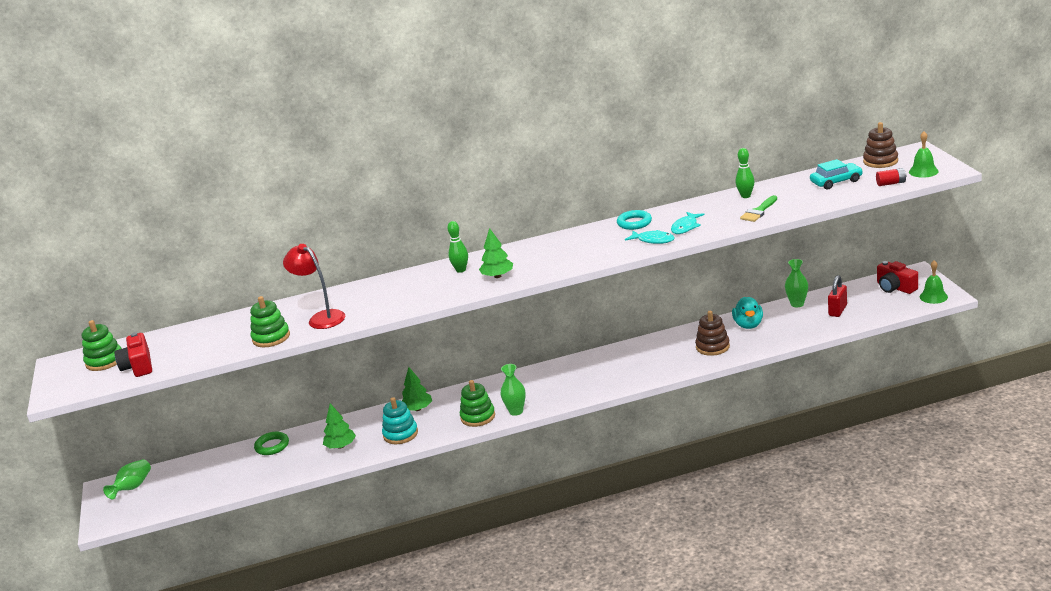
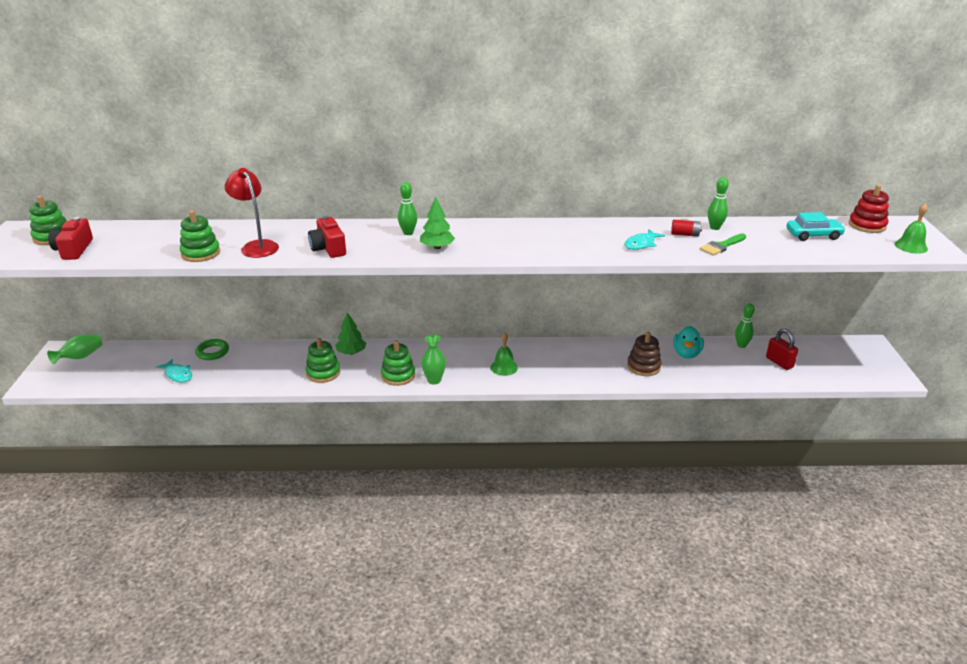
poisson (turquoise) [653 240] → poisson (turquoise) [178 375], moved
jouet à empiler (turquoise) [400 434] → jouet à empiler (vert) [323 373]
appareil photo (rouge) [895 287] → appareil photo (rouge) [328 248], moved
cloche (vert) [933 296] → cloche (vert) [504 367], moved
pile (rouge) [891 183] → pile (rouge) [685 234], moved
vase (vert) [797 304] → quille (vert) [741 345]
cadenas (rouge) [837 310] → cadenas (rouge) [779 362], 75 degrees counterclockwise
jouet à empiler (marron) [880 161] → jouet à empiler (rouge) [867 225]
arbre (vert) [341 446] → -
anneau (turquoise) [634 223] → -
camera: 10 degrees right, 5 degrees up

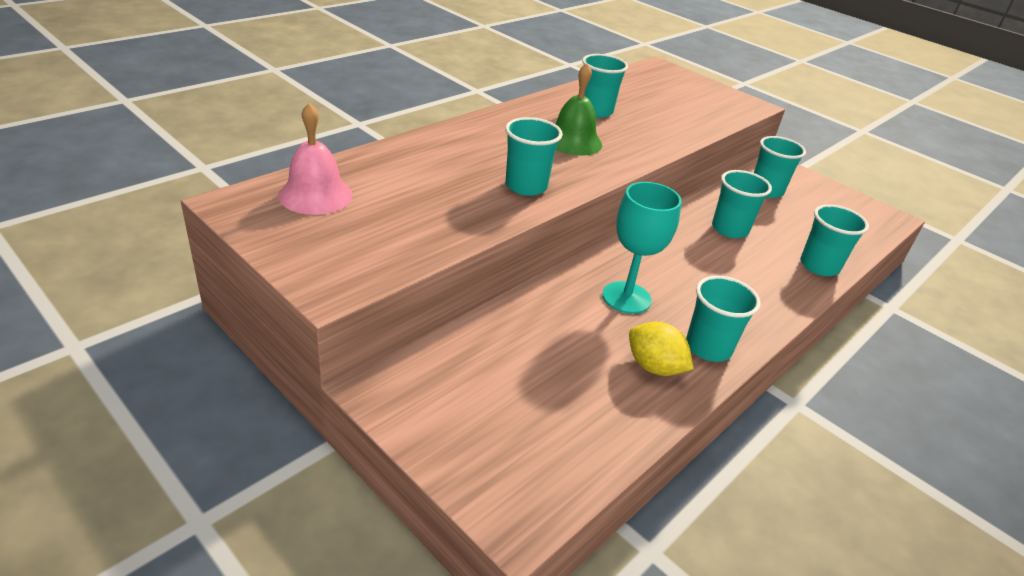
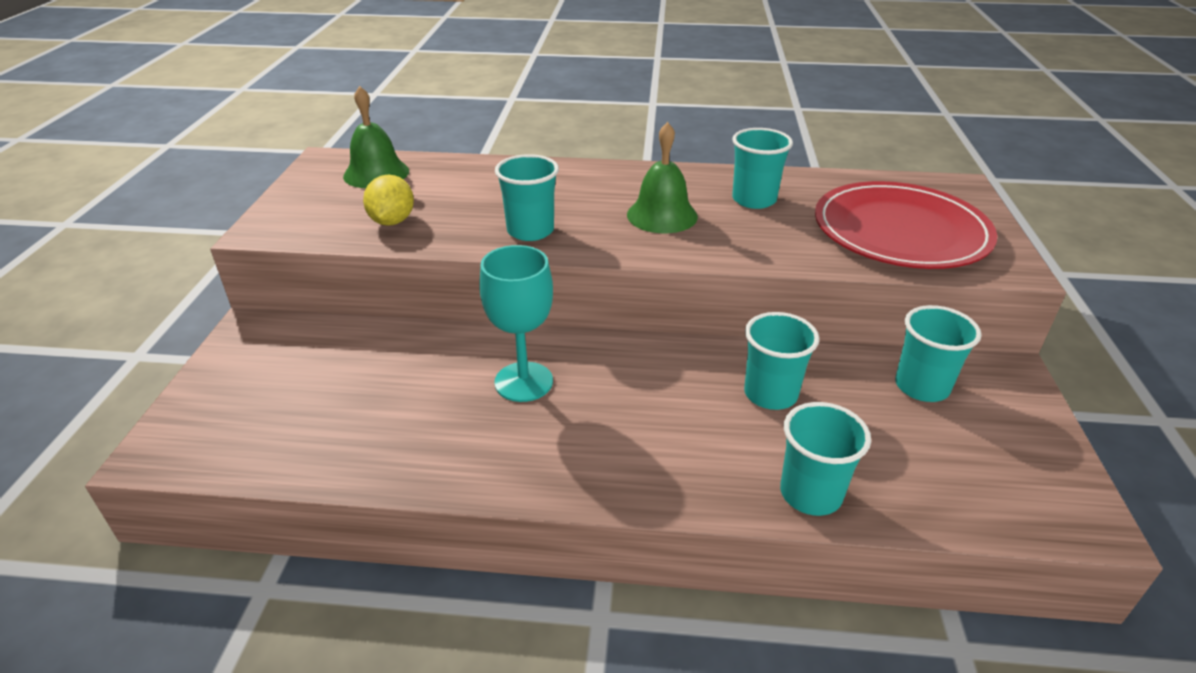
cloche (rose) [315 195] → cloche (vert) [376 173]
citron (jaune) [654 367] → citron (jaune) [392 221], moved
- → assiette (rouge) [900 231]
gobelet (turquoise) [708 347] → -
camera: 55 degrees right, 0 degrees up

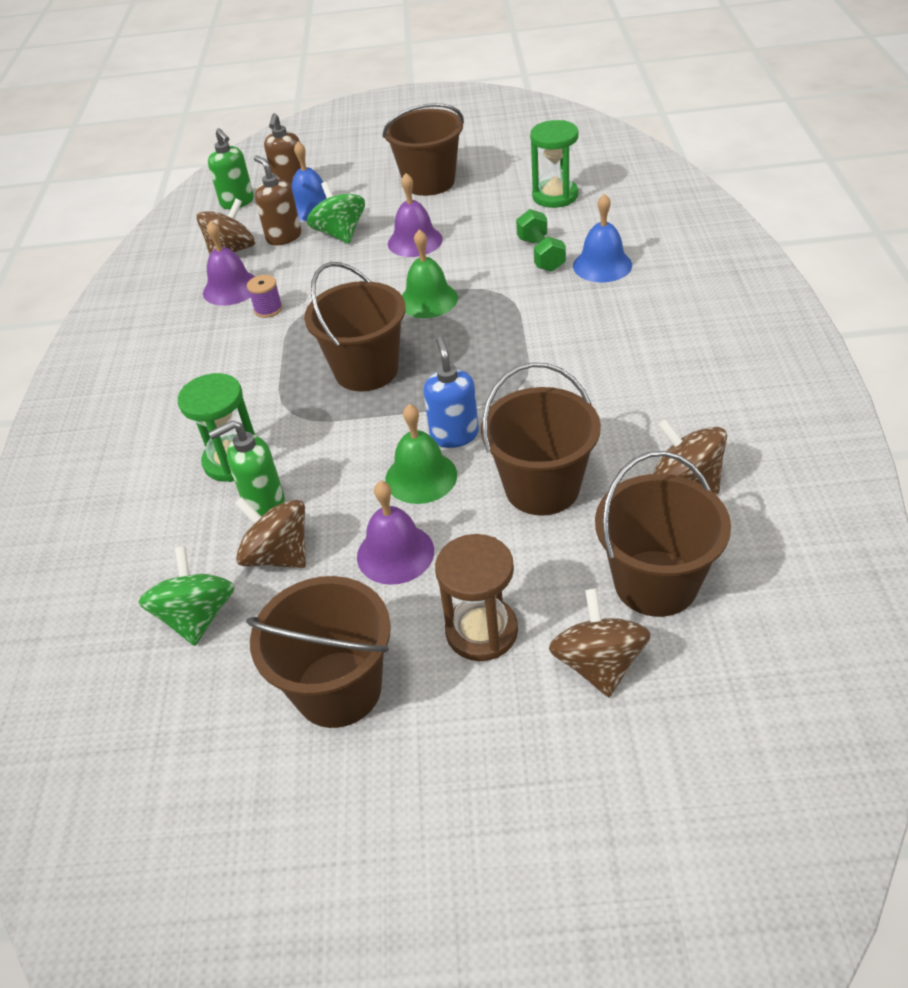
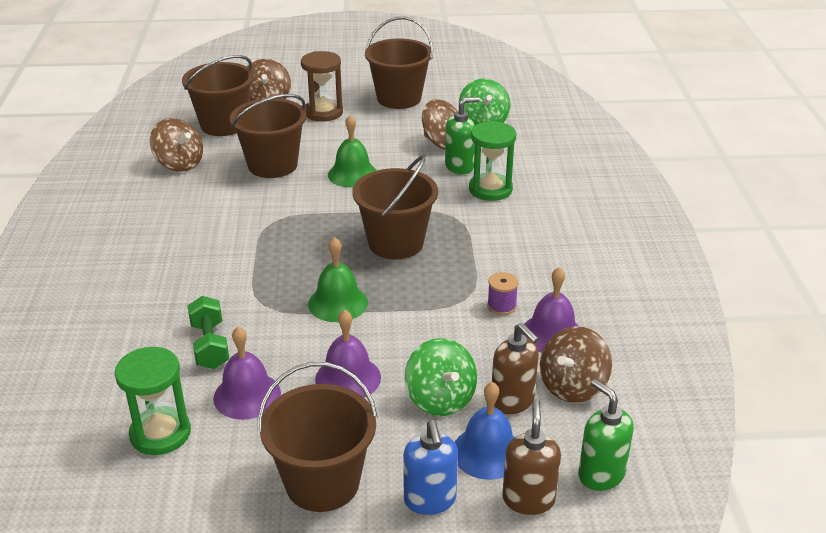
cloche (violet) [395 553] → cloche (violet) [247 395], moved
distributeur de savon (bleu) [454 435] → distributeur de savon (bleu) [430 500], moved
cloche (bleu) [602 265] → -
camera: 175 degrees right, 10 degrees down

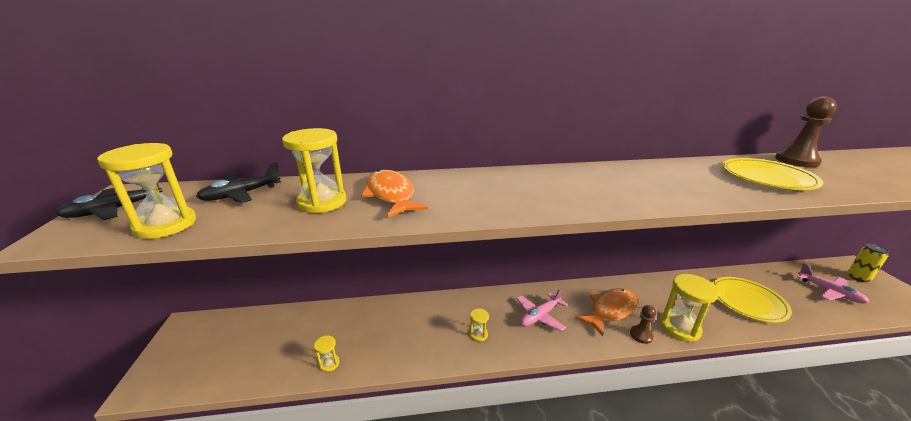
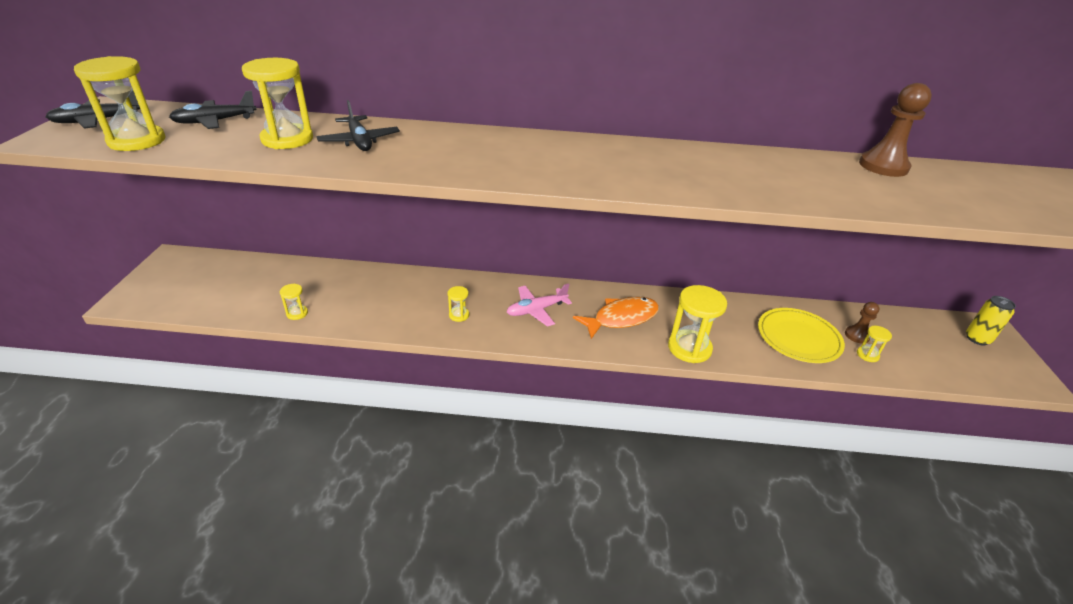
poisson (orange) [391 195] → avion (noir) [359 141]
pion (marron) [641 335] → pion (marron) [857 335], moved
- → sablier (jaune) [867 355]
assiette (jaune) [767 177] → -
avion (rose) [829 292] → -
camera: 10 degrees right, 10 degrees up

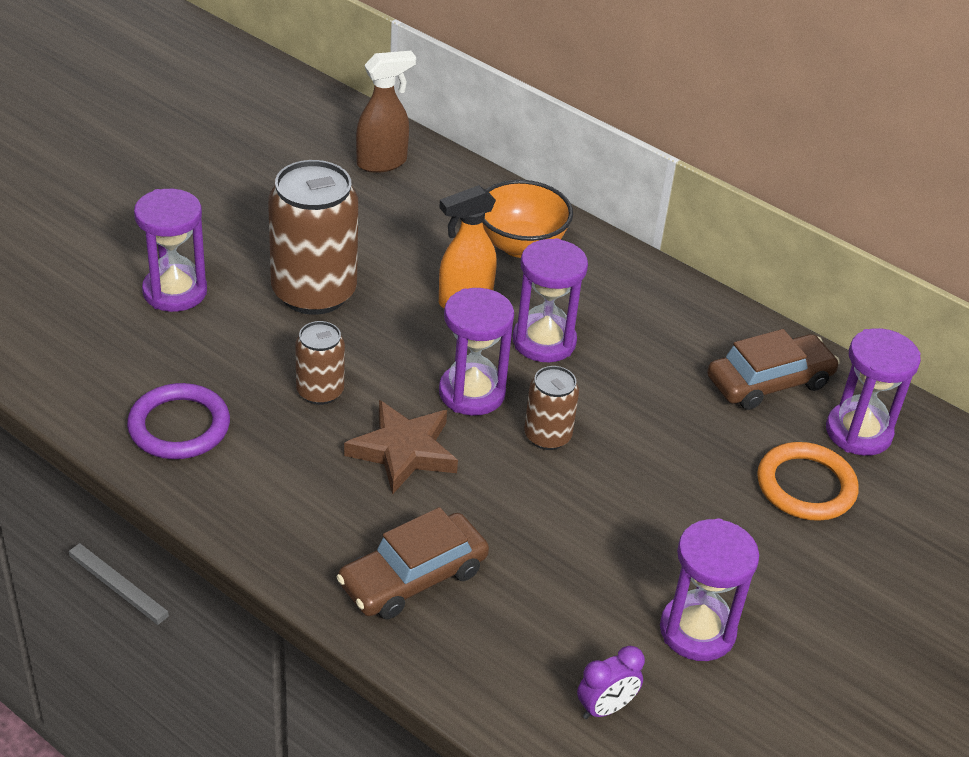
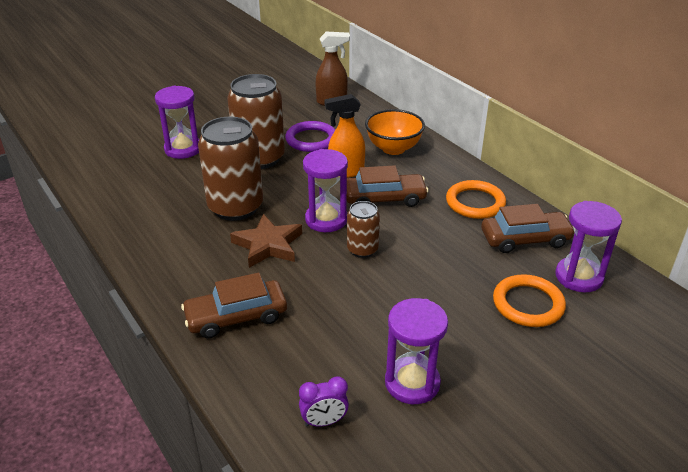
canette (marron) [320 391] → canette (marron) [235 207], x1.91
anneau (violet) [179 426] → anneau (violet) [311 140], moved
sablier (violet) [544 341] → voiture (marron) [384 198]
- → anneau (orange) [475 203]
camera: 20 degrees right, 5 degrees down

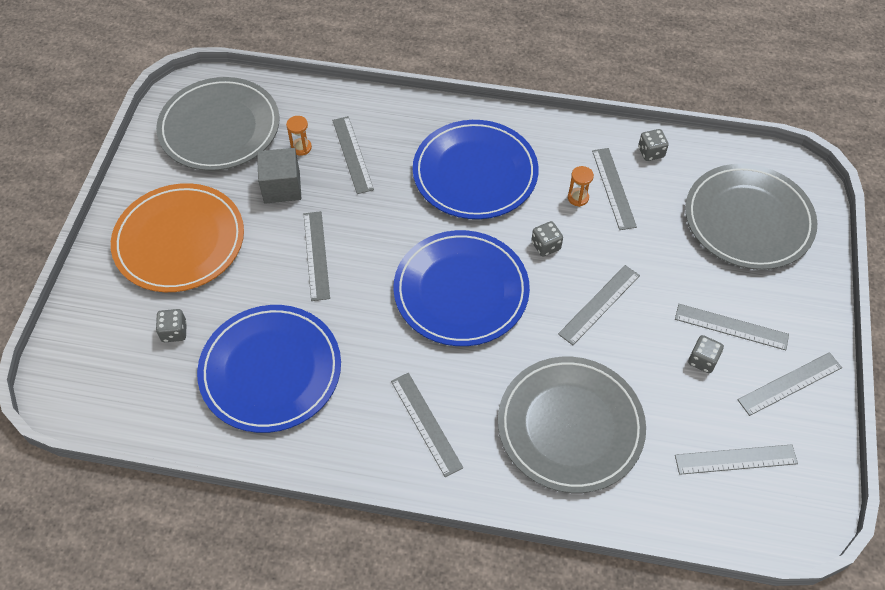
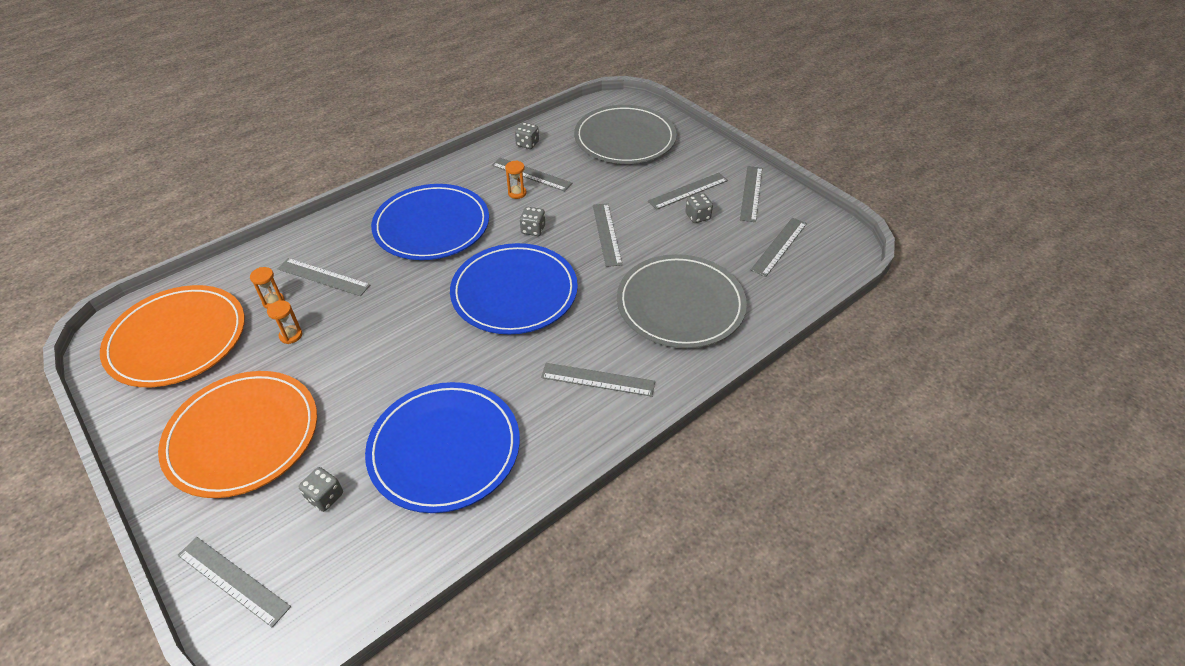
assiette (gris) [219 128] → assiette (orange) [177 339]
règle (gris) [316 255] → règle (gris) [233 580], moved
cube (gris) [282 187] → sablier (orange) [291 335]
camera: 50 degrees left, 10 degrees down

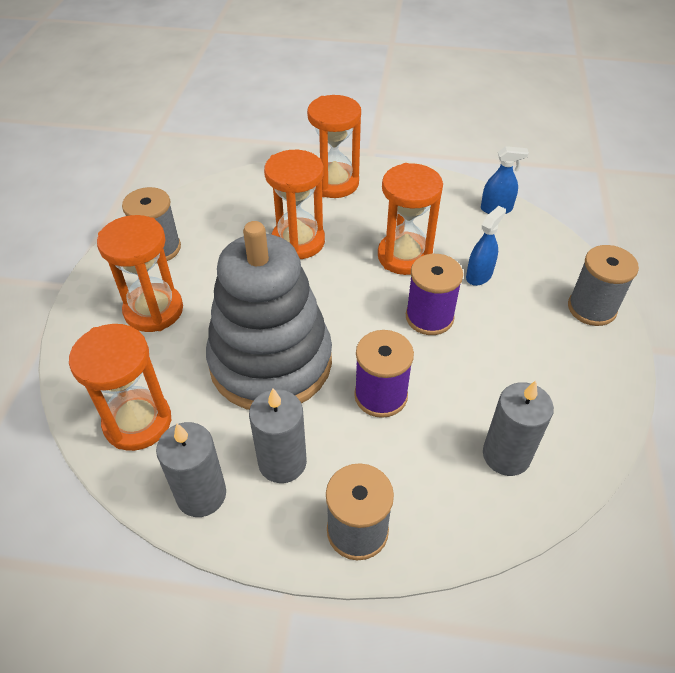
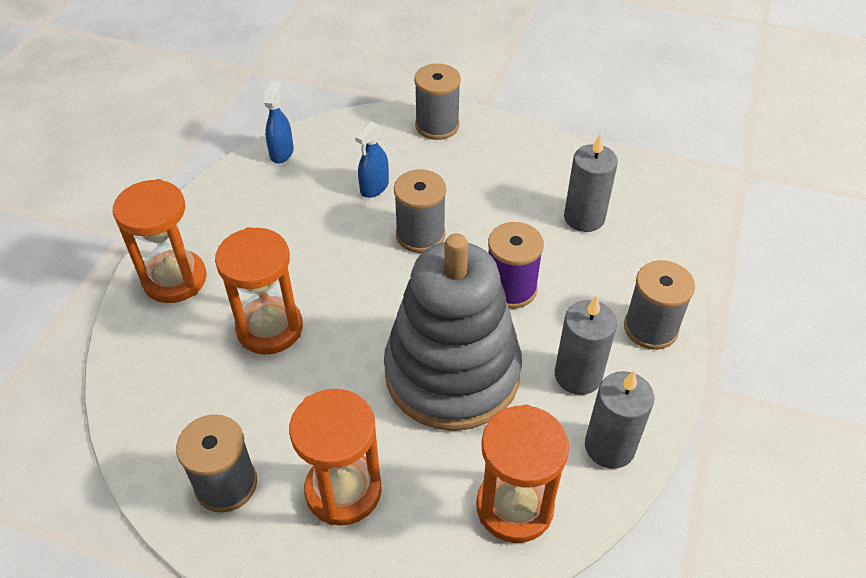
vaporisateur (bleu) [479 275] → vaporisateur (bleu) [374 187], 105 degrees counterclockwise
bobine (violet) [429 317] → bobine (gris) [420 235]
sablier (orange) [404 256] → -
camera: 80 degrees left, 0 degrees up

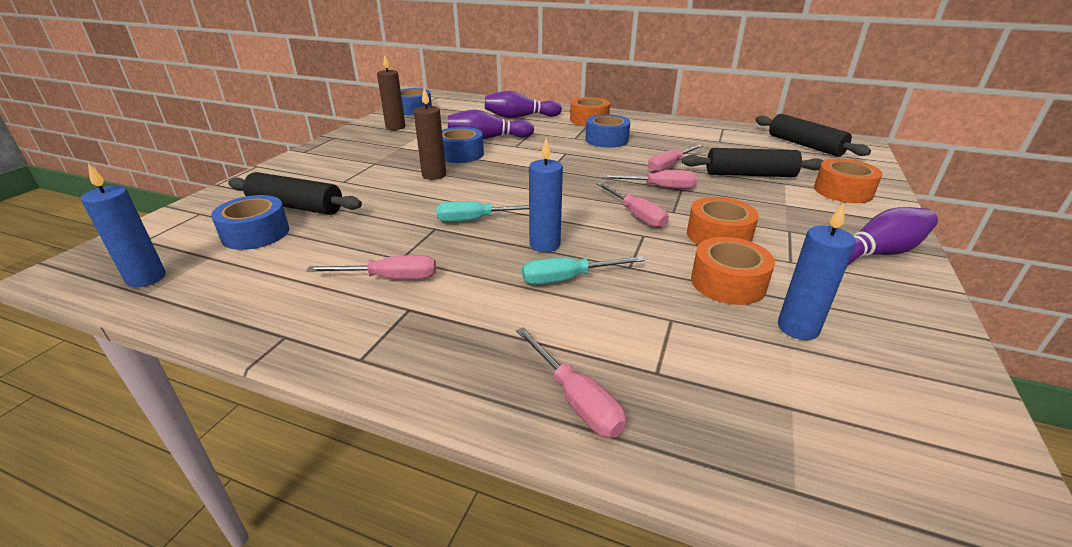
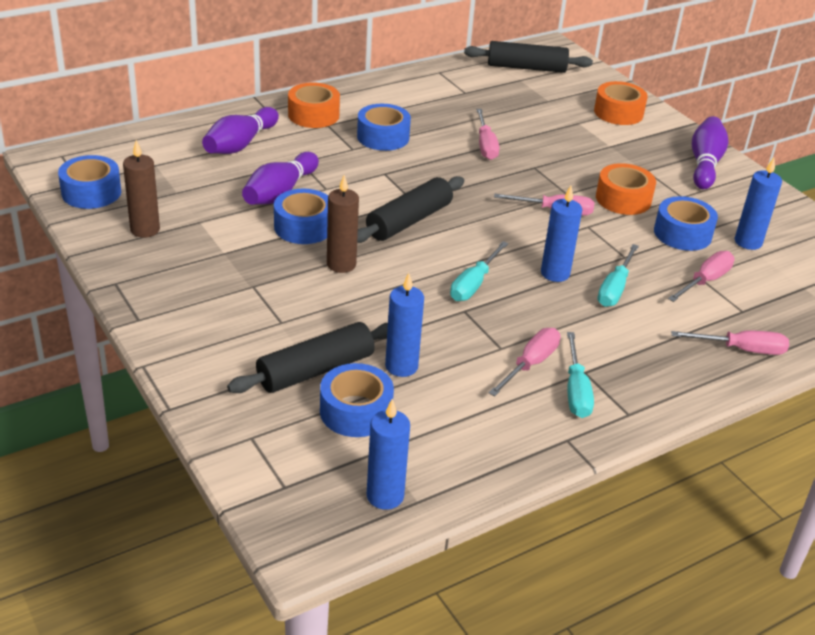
rouleau à pâtisserie (noir) [750 174] → rouleau à pâtisserie (noir) [409 221], moved
- → bougie (bleu) [401 366]
- → tournevis (turquoise) [576 390]
ruban adhésif (orange) [728 283] → ruban adhésif (bleu) [682 233]
tournevis (rose) [659 187] → tournevis (rose) [705 281], moved
camera: 55 degrees left, 5 degrees up

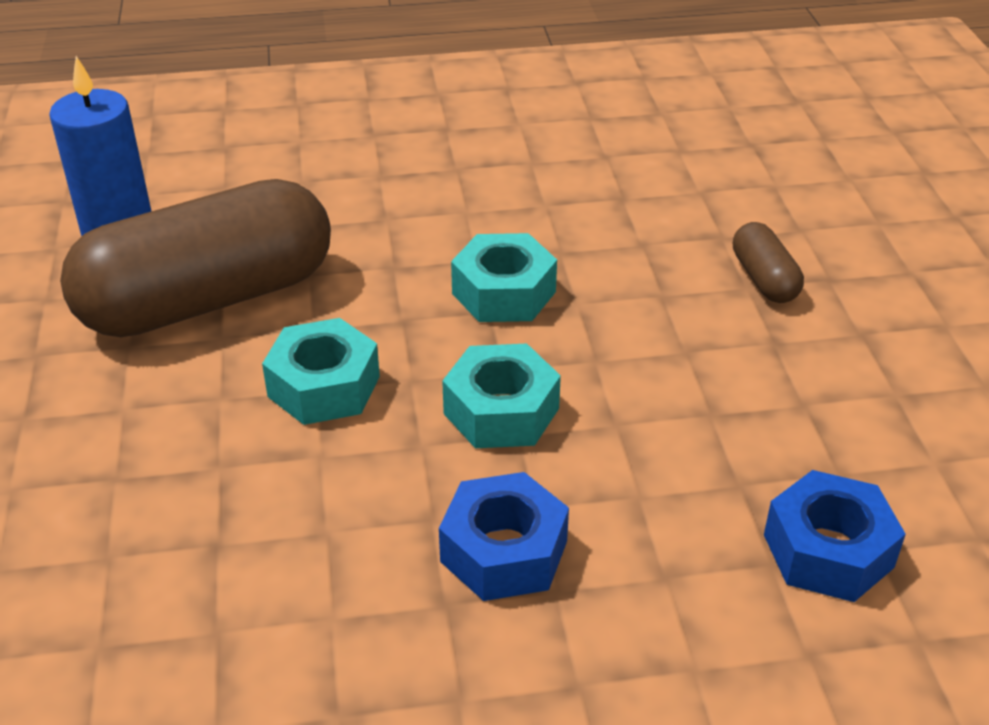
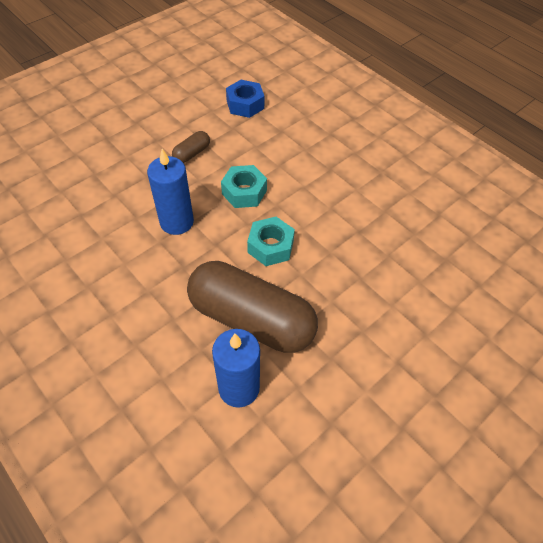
écrou (turquoise) [504 292] → bougie (bleu) [176 222]
gélule (marron) [764 279] → gélule (marron) [192 153], moved
écrou (bleu) [504 551] → -
camera: 125 degrees left, 15 degrees up

